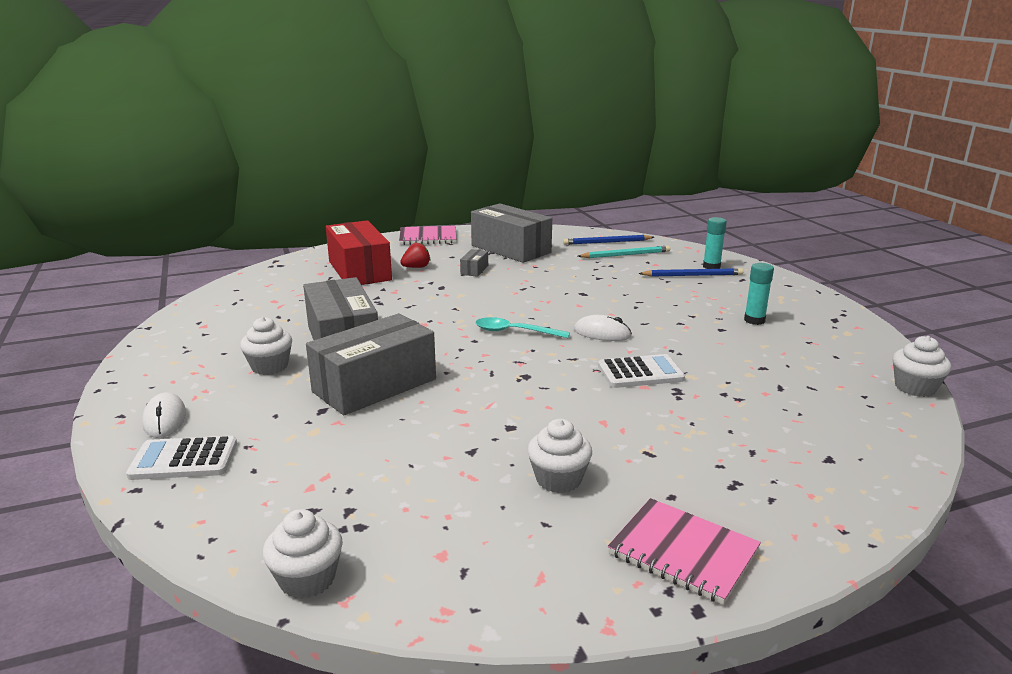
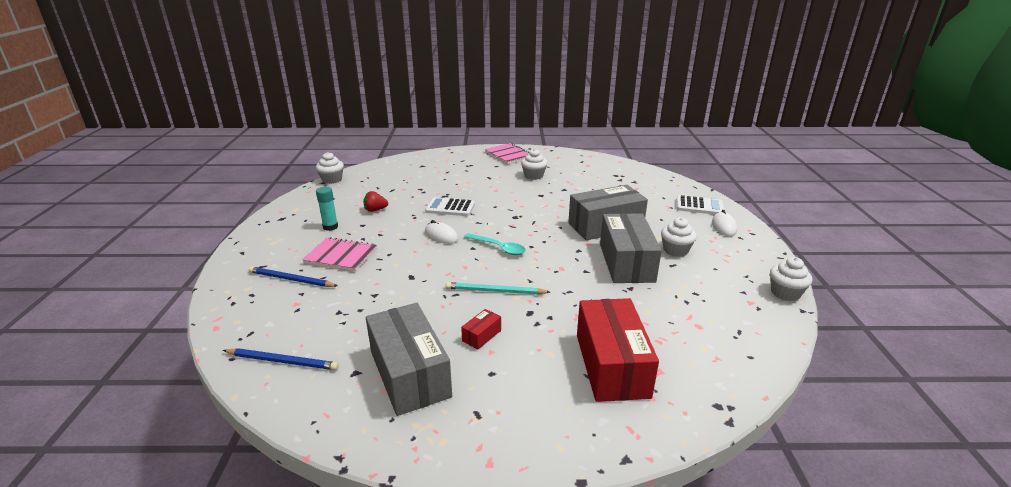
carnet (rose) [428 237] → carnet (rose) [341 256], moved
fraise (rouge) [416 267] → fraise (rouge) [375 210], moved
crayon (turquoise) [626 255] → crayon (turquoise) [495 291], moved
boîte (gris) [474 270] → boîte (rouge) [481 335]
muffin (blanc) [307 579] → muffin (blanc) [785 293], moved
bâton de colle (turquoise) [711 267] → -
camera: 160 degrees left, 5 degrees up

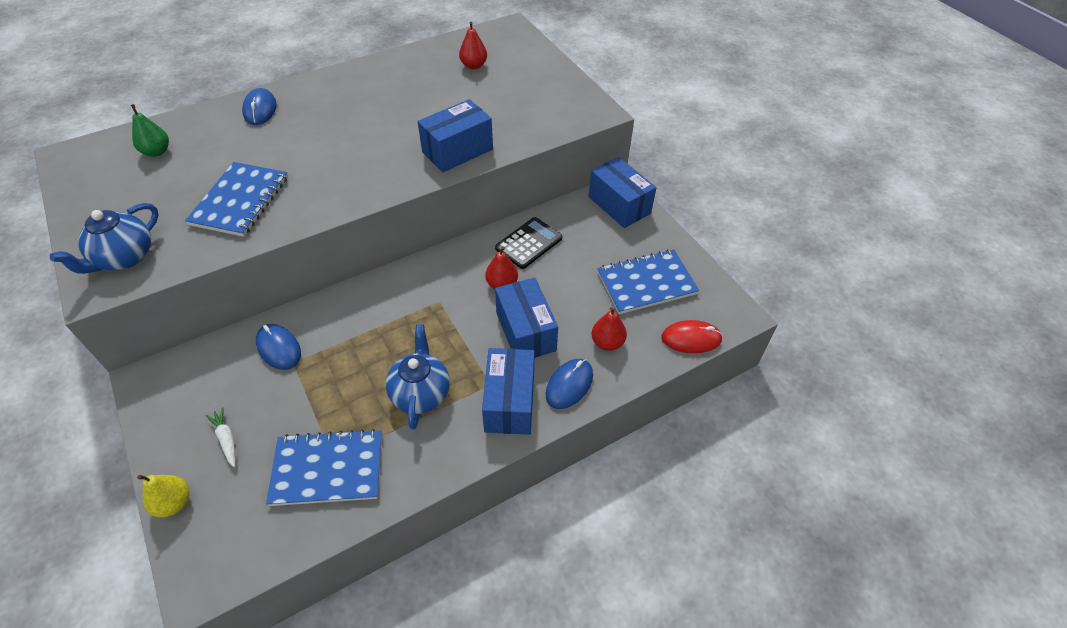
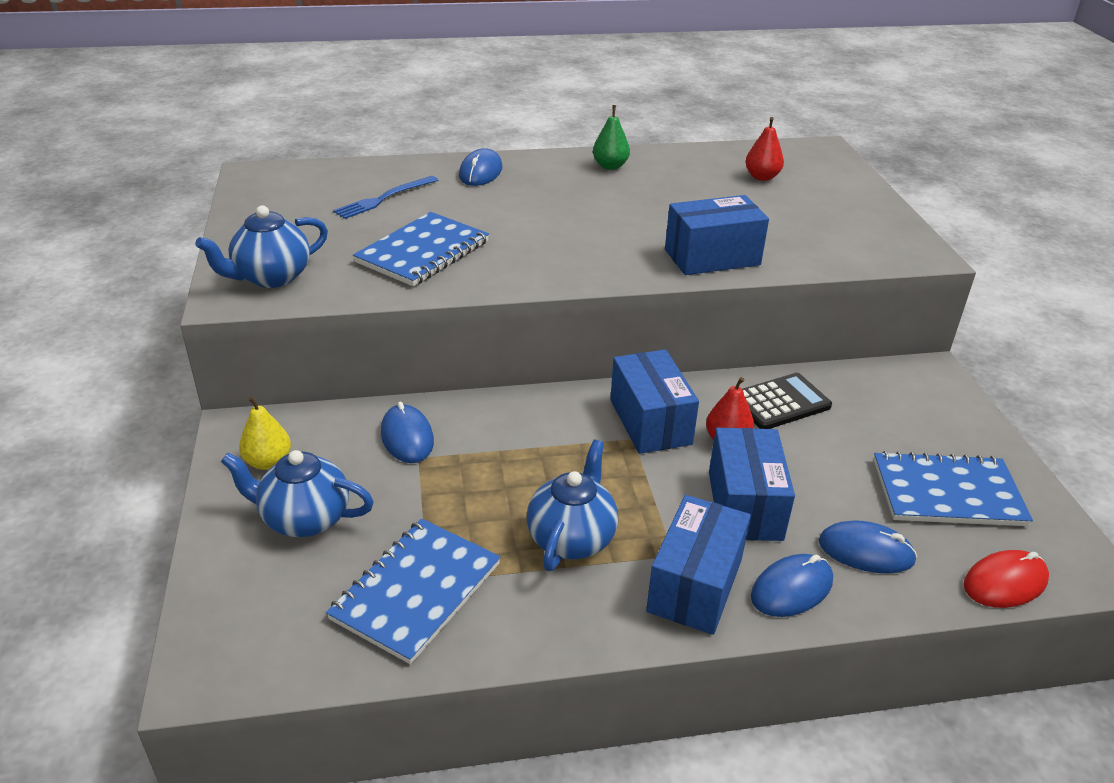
carotte (blanc) [226 439] → théière (bleu) [304 519]
poire (jaune) [174 503] → poire (jaune) [268 462], moved
carnet (bleu) [327 469] → carnet (bleu) [416 591], 75 degrees counterclockwise
- → fourchette (bleu) [384 198]
poire (vert) [157 151] → poire (vert) [610 166], moved
boîte (bleu) [619 205] → boîte (bleu) [650 422], moved
poire (rouge) [607 342] → souris (bleu) [866 551]
souris (rouge) [691 339] → souris (rouge) [1005 582], 45 degrees counterclockwise
camera: 20 degrees right, 15 degrees down

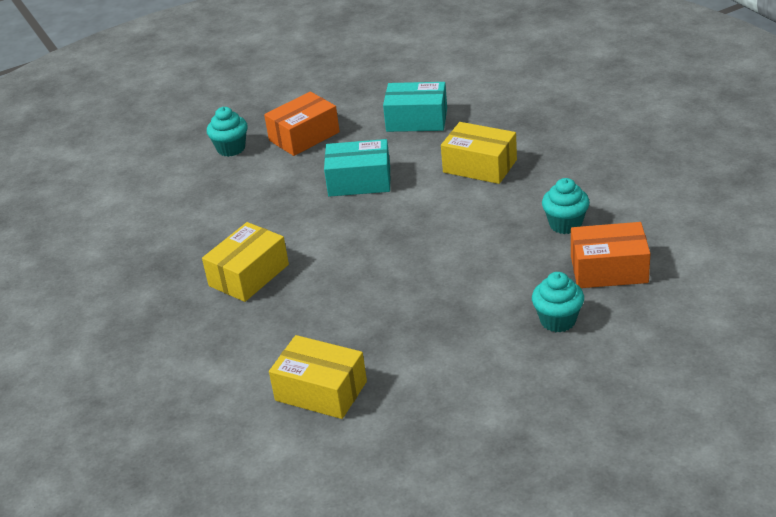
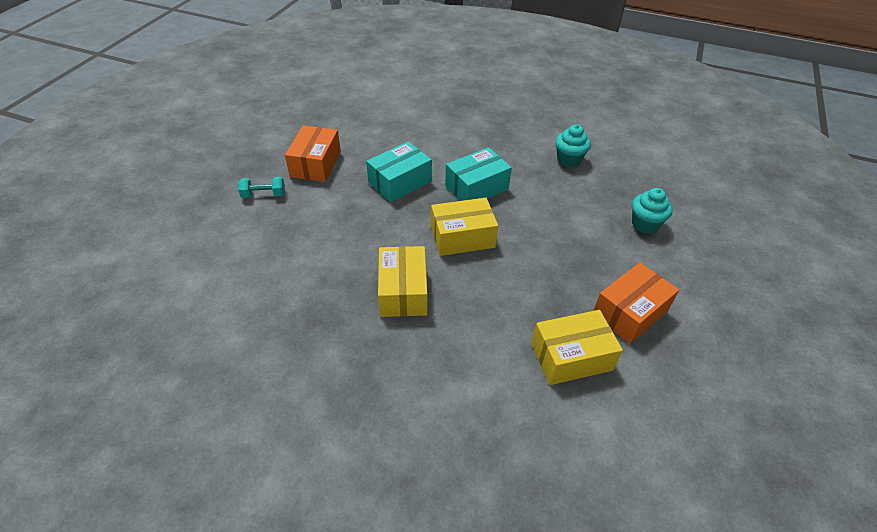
muffin (turquoise) [231 148] → haltère (turquoise) [264 195]
boîte (jaune) [480 166] → boîte (jaune) [462 237], moved
boîte (turquoise) [416 120] → boîte (turquoise) [476 187], moved
boîte (orange) [609 269] → boîte (orange) [630 312], moved
camera: 45 degrees left, 10 degrees up

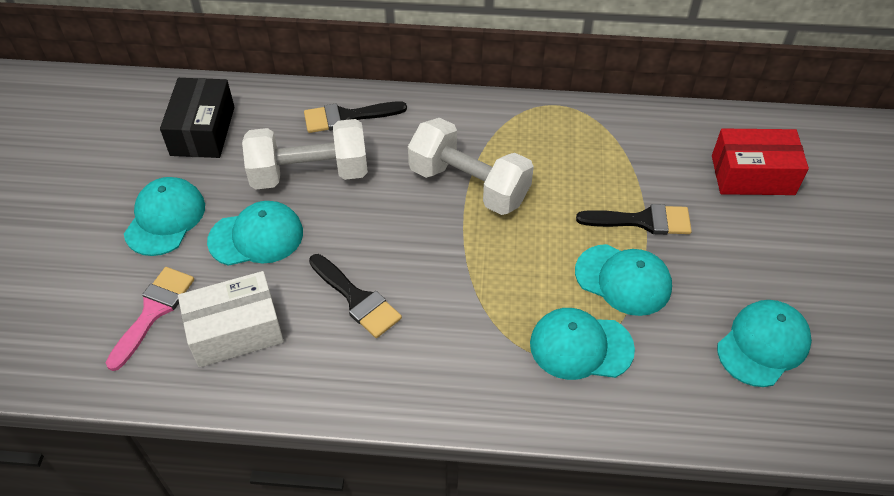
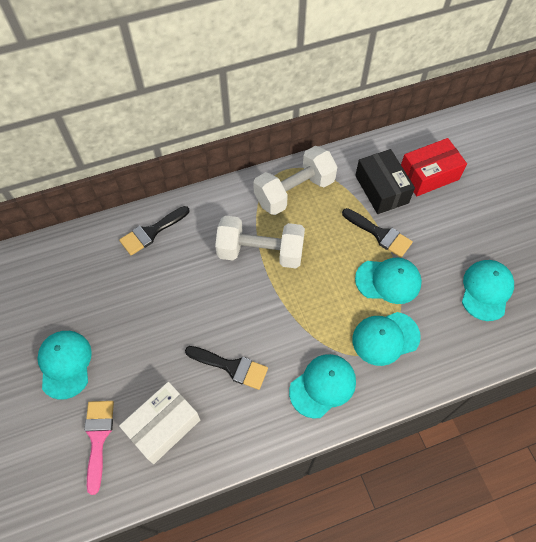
haltère (blanc) [310 174] → haltère (blanc) [294 191], moved
casquette (turquoise) [256 237] → casquette (turquoise) [322 386], moved
pinceau (noir) [642 221] → pinceau (noir) [380 234], 60 degrees clockwise
boîte (noir) [203 131] → boîte (noir) [381 189], moved
camera: 25 degrees left, 10 degrees up

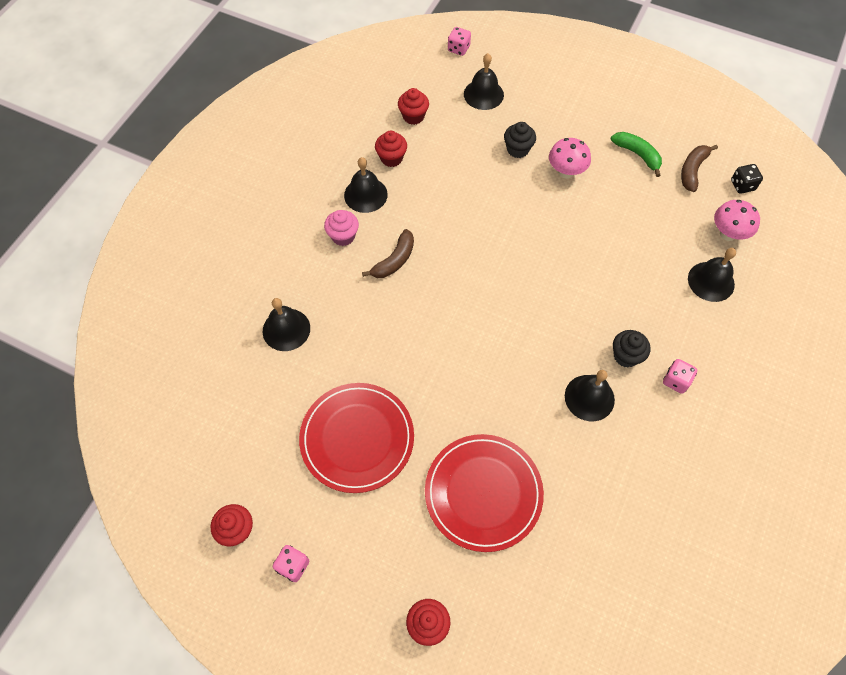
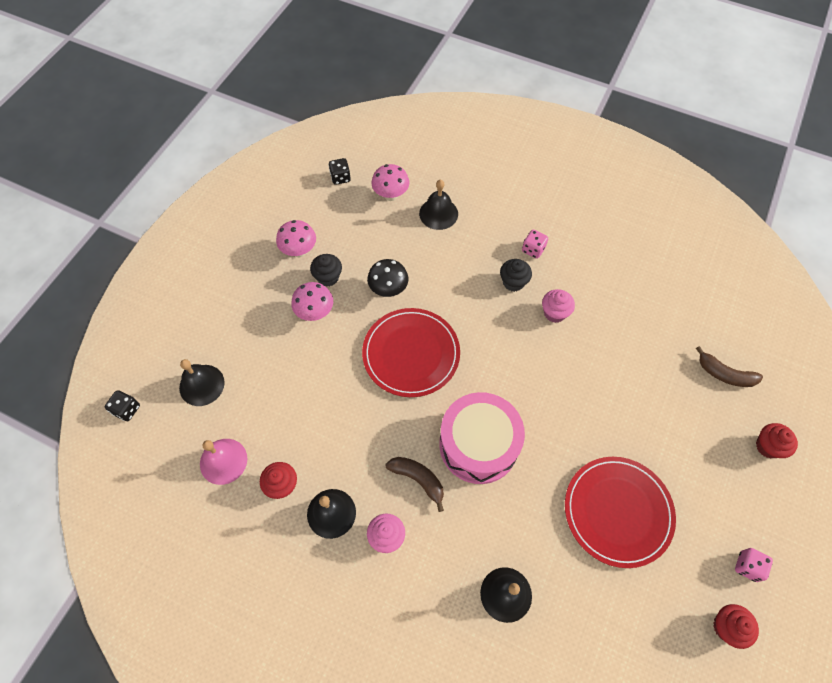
dé (rose) [458 49] → dé (noir) [127 409]
muffin (rouge) [413 116] → cloche (rose) [223 461]
banane (vert) [637 155] → champignon (rose) [299 251]
muffin (noir) [517 149] → muffin (noir) [328 277], moved
assiette (rouge) [483 493] → assiette (rouge) [411 354], moved
- → champignon (noir) [388 290]
- → tambour (rose) [478 444]
cloche (noir) [589 397] → muffin (rose) [554 313]
banane (marron) [692 170] → banane (marron) [724 374], moved
camera: 90 degrees left, 0 degrees up

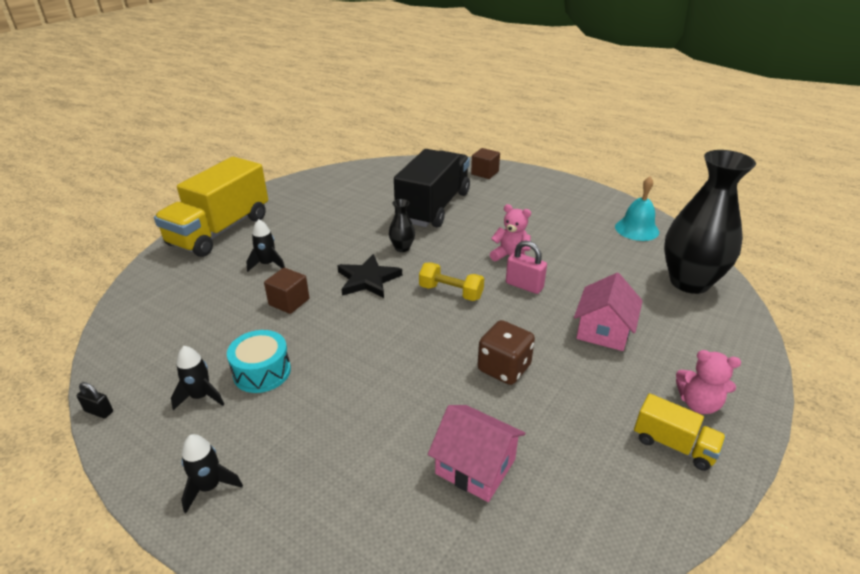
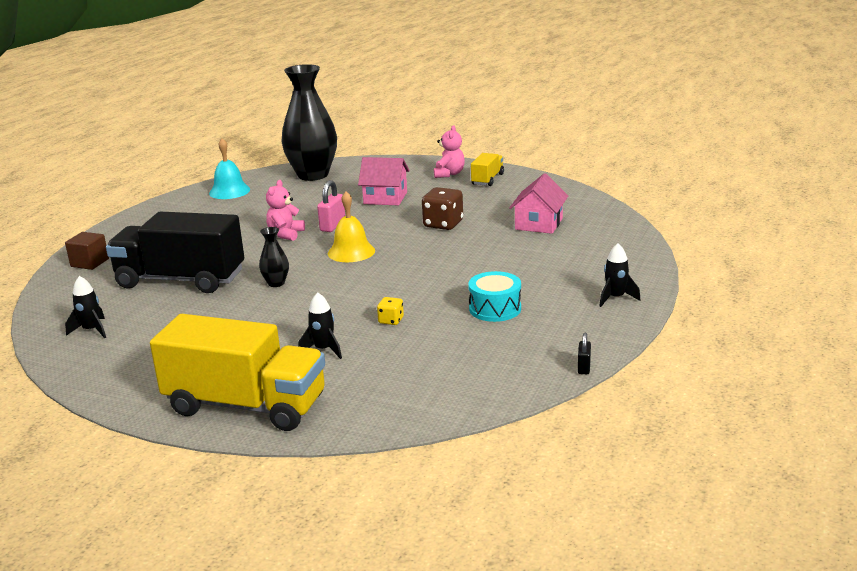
fusée (noir) [201 397] → fusée (noir) [91 330], moved
haltère (jaune) [451 292] → cloche (jaune) [351 252]
cube (marron) [289 302] → dé (jaune) [391 320]
étoile (noir) [368 279] → -
camera: 100 degrees left, 10 degrees down

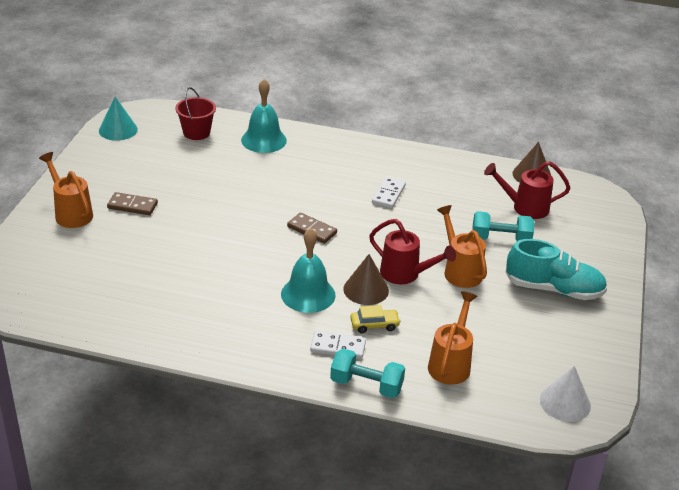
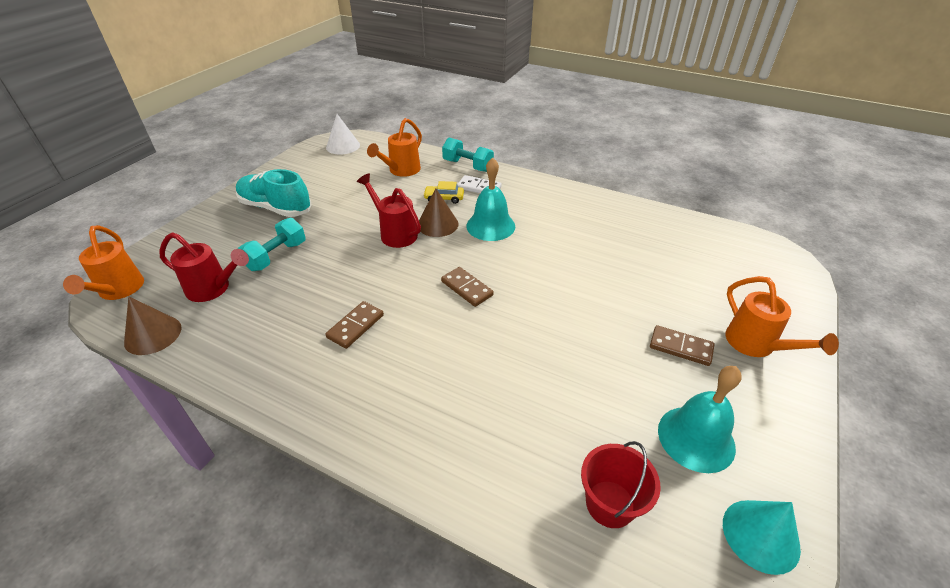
arrosoir (orange) [460 271] → arrosoir (orange) [119 290], moved
haltère (turquoise) [500 239] → haltère (turquoise) [276 256], 75 degrees counterclockwise
domino (blanc) [388 194] → domino (marron) [355 326]
cloche (turquoise) [264 140] → cloche (turquoise) [696 438], moved
camera: 165 degrees left, 5 degrees up

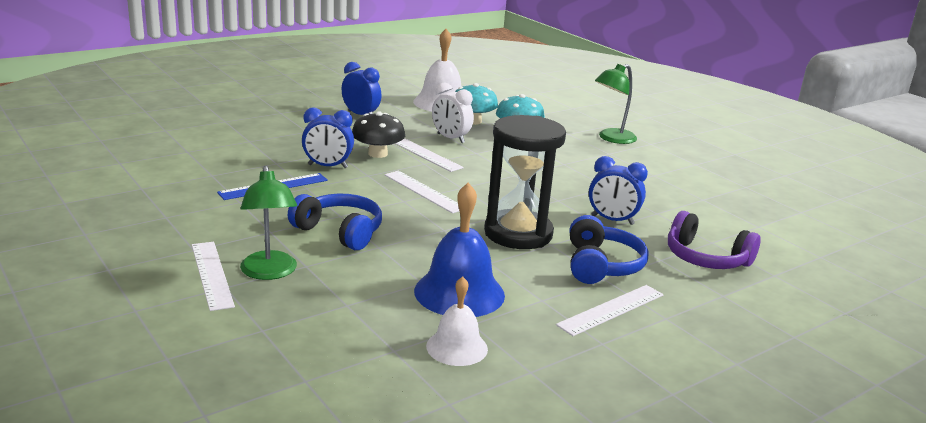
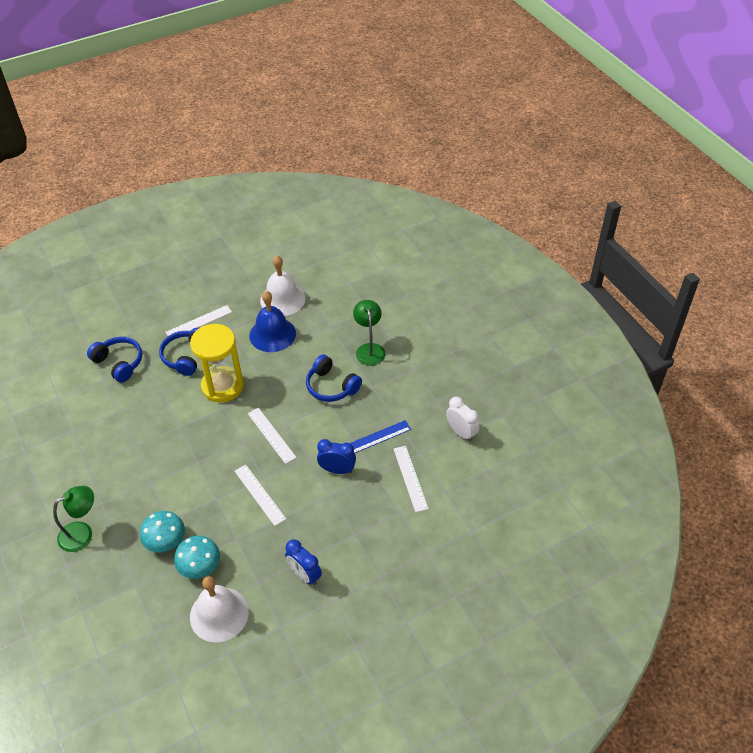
casque audio (violet) [706 258] → casque audio (bleu) [119 363]
sablier (noir) [518 234] → sablier (jaune) [222 386]
cloche (blanc) [457 347] → cloche (blanc) [282 299], x1.63
règle (blanc) [212 274] → règle (blanc) [410 478], moved
réveil (blanc) [450 138] → réveil (blanc) [461 432], moved
champignon (noir) [377 154] → -
réveil (bleu) [612 220] → -
camera: 170 degrees left, 25 degrees up

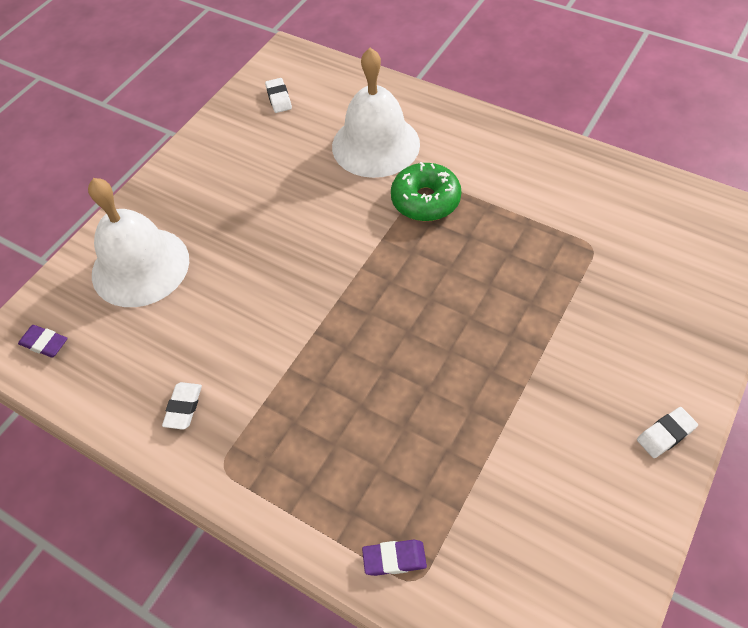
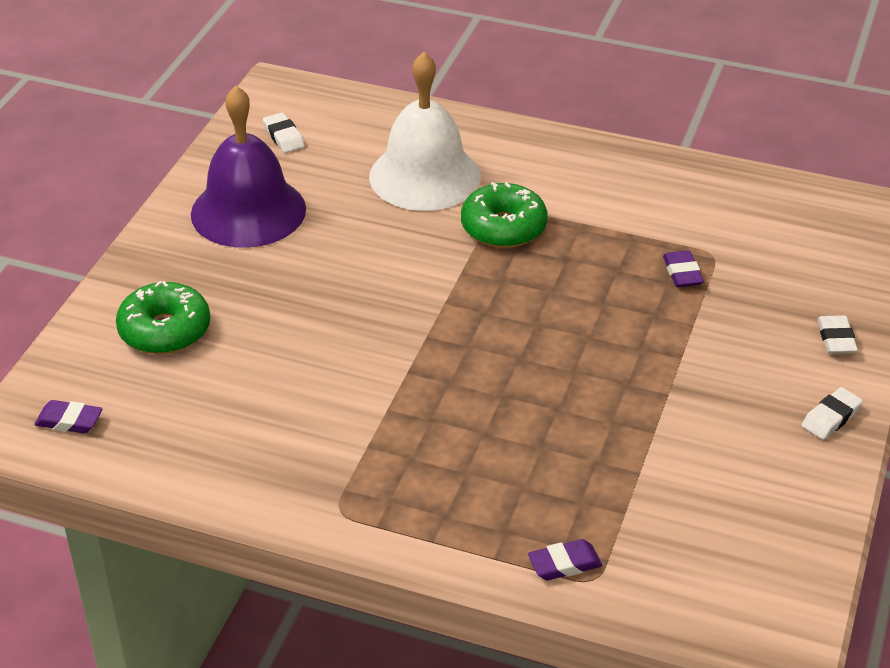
cloche (blanc) [140 266] → beignet (vert) [165 330]
- → cloche (violet) [248 211]
- → gomme (violet) [682 273]
gomme (blanc) [183 407] → gomme (blanc) [836 339], moved
camera: 15 degrees left, 15 degrees down

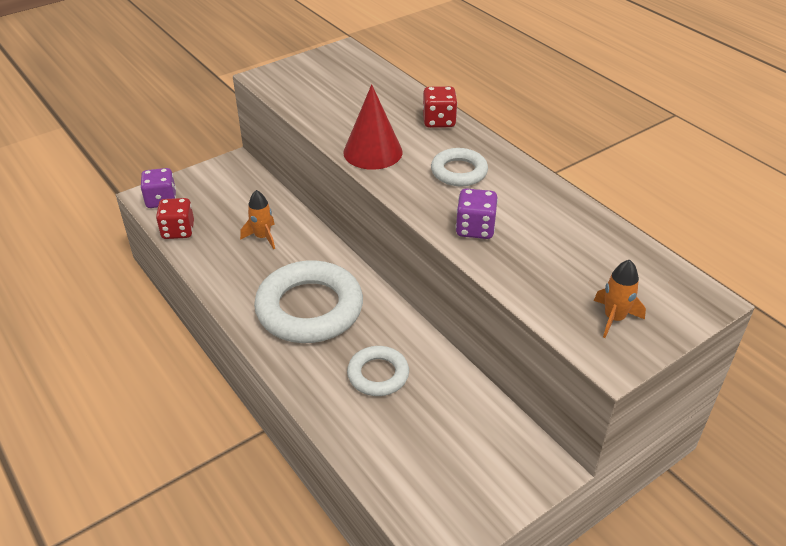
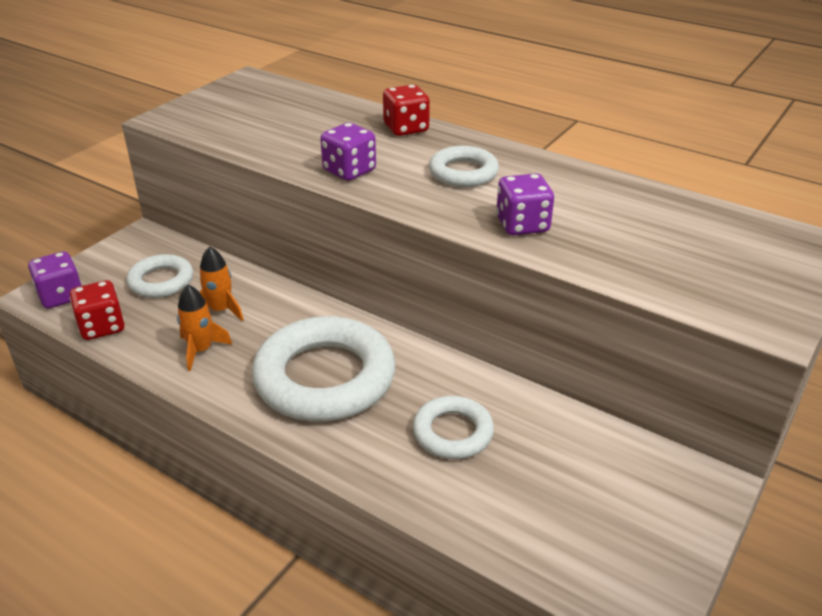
- → anneau (blanc) [161 281]
fusée (orange) [614 318] → fusée (orange) [201 350], moved
cône (rouge) [373 152] → dé (violet) [349 171]
camera: 20 degrees left, 5 degrees down

